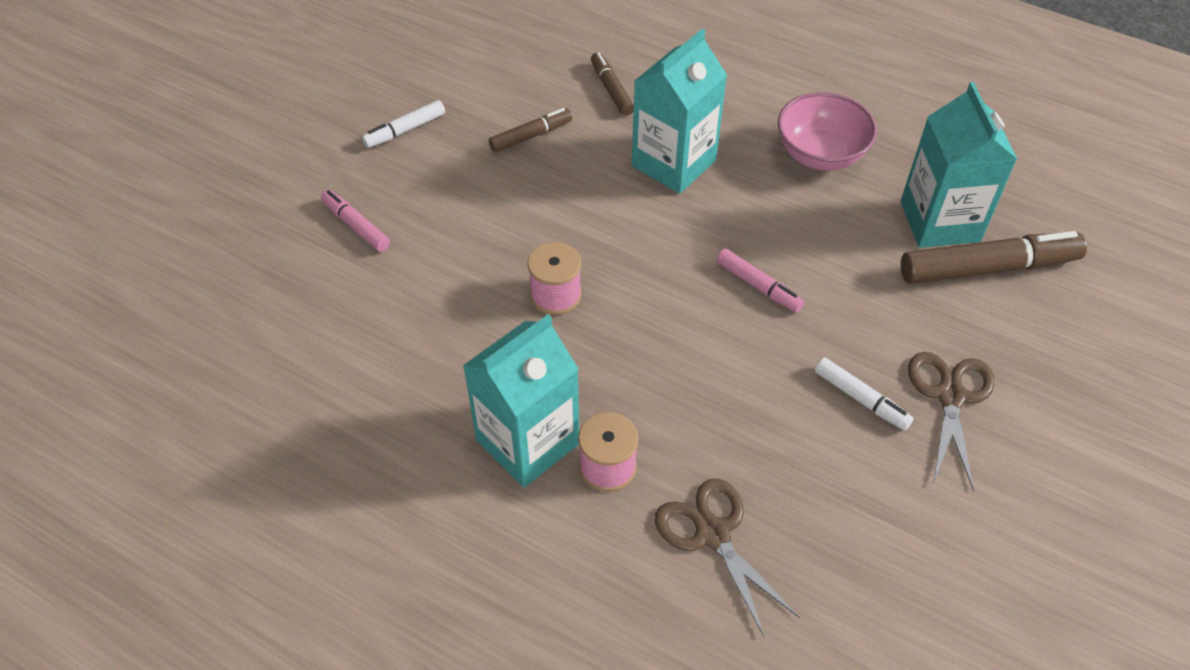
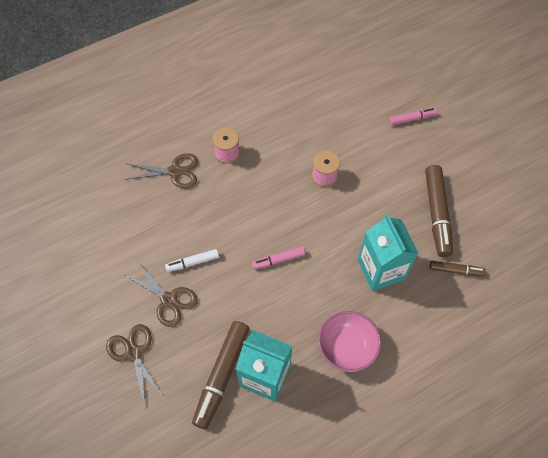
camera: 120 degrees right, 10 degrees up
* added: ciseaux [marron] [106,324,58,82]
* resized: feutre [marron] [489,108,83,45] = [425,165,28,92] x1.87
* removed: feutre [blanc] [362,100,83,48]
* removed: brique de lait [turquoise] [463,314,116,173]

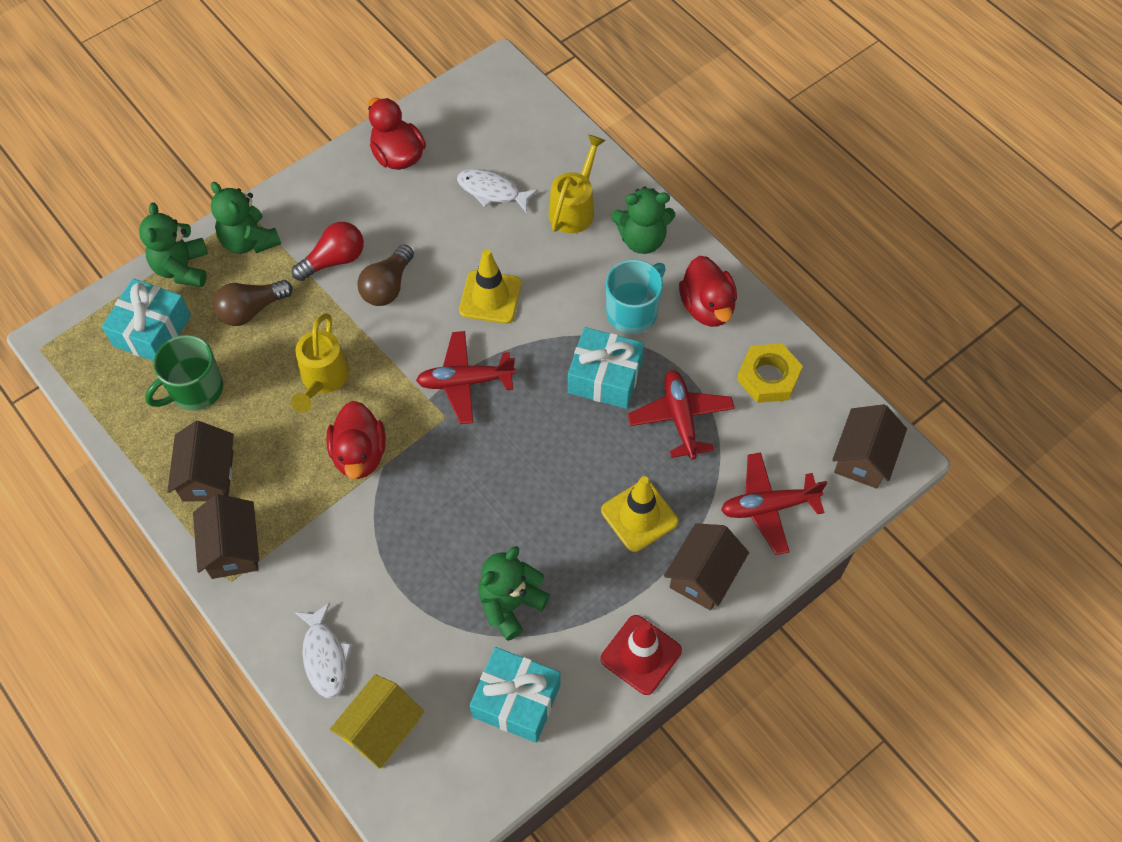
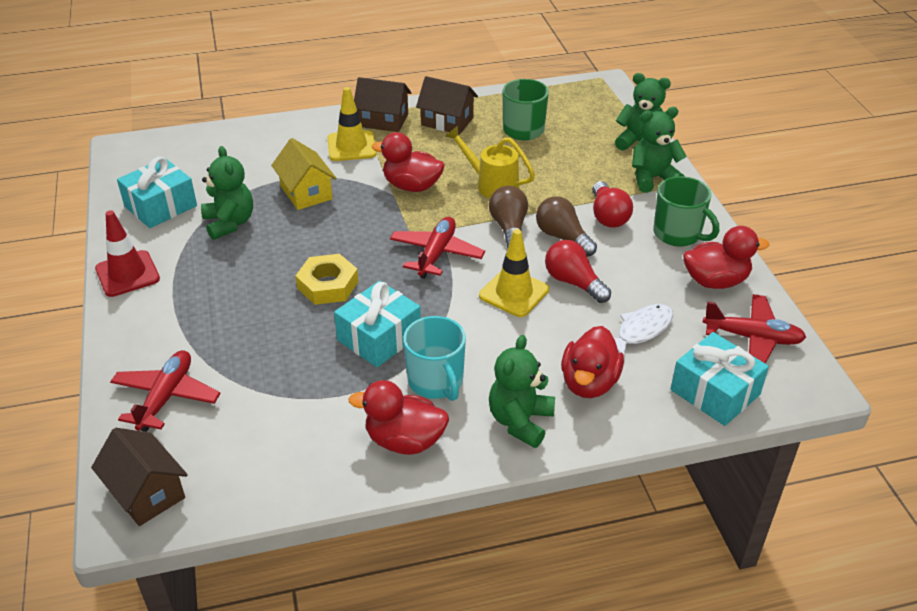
camera: 115 degrees right, 20 degrees down
* moved: maison [jaune] [330,674,94,95] to [271,138,66,72]
* moved: écrou [jaune] [737,343,66,60] to [296,254,63,51]
* moved: cône de chantier [jaune] [601,476,77,76] to [327,87,49,74]
* moved: ampoule [marron] [213,280,80,46] to [489,186,39,62]
* added: ampoule [rouge] [545,240,66,63]
* replaced: arrosoir [jaune] [549,134,57,99] to canard [rouge] [561,326,63,72]
* added: tasse [vert] [653,176,66,70]
* moved: cadeau [turquoise] [102,278,89,83] to [671,332,98,94]
* moved: avion [rouge] [628,370,107,90] to [703,294,103,69]
* removed: poisson [blanc] [295,603,57,95]
* removed: maison [marron] [664,523,85,87]

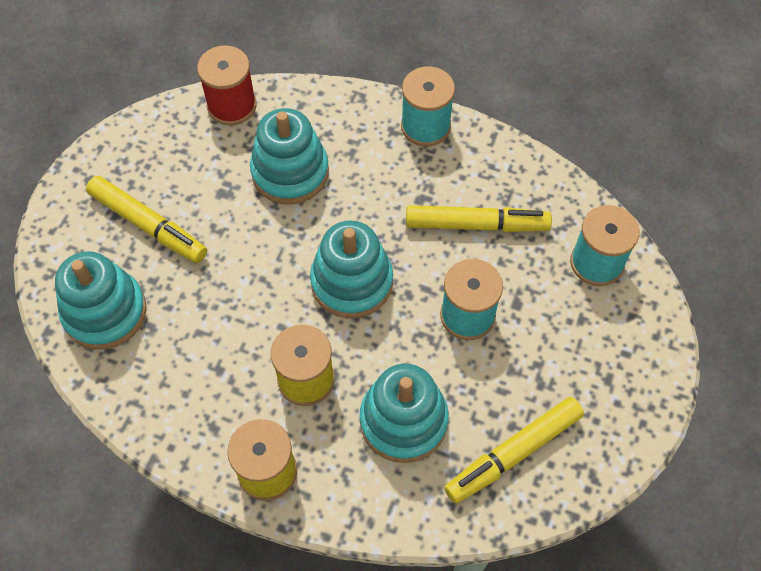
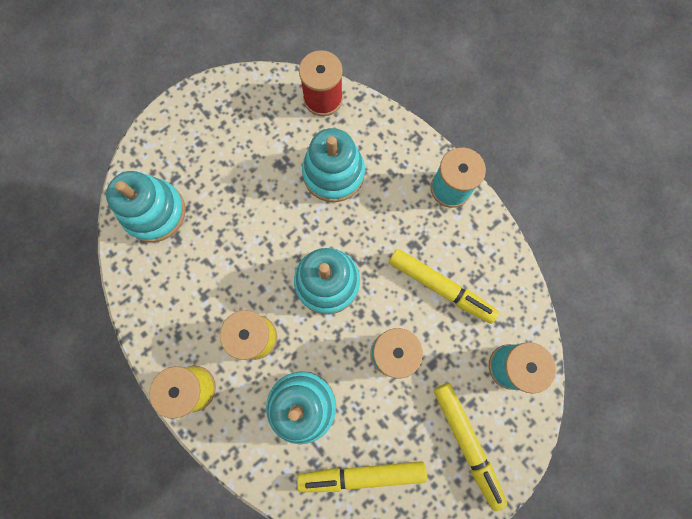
camera: 30 degrees right, 15 degrees up
* moved: feutre [jaune] [86,176,121,87] to [434,383,73,128]

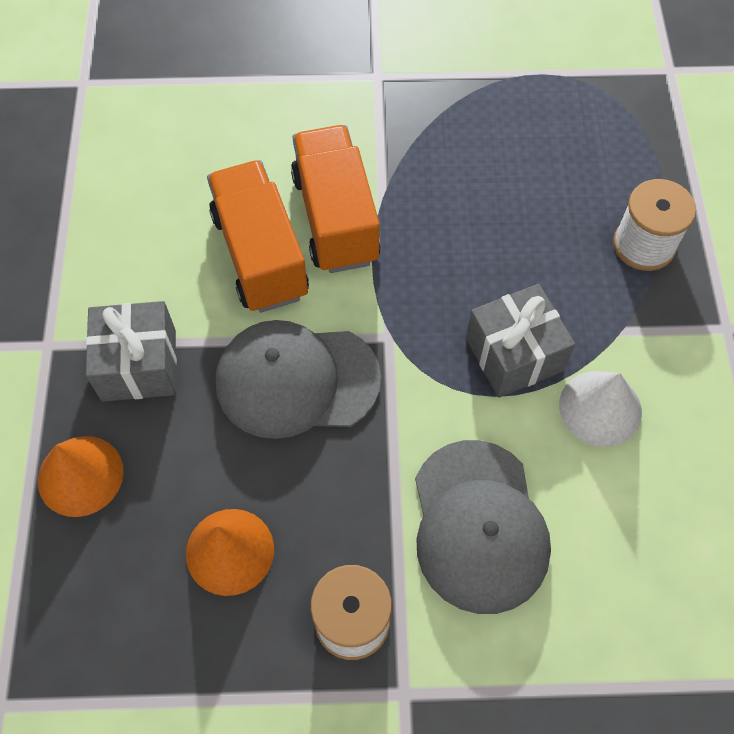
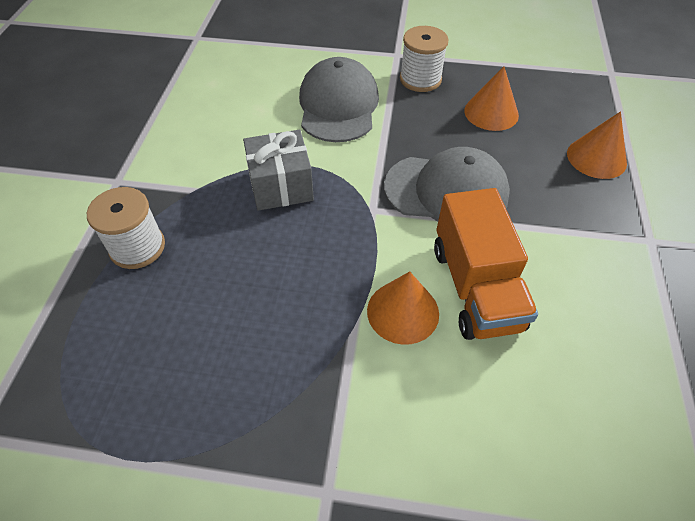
camera: 170 degrees left, 10 degrees down
* replaced: camion [orange] [291,125,90,148] to cône [orange] [367,271,72,74]
* removed: cadeau [gris] [86,301,91,101]
* removed: cône [blanc] [559,371,83,76]

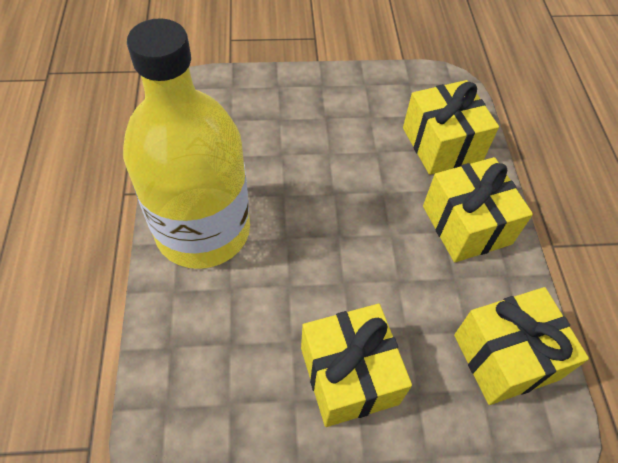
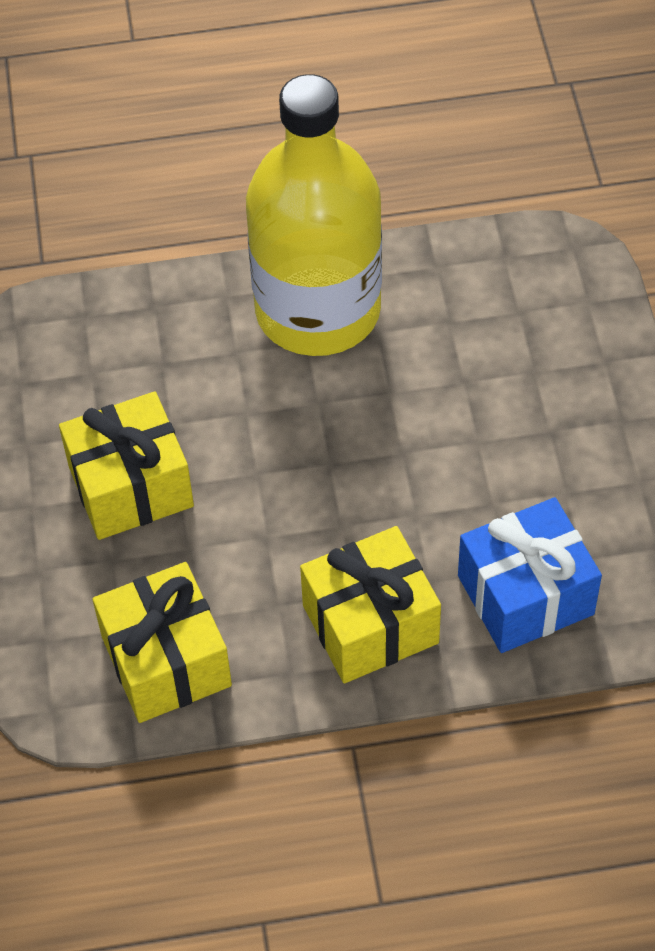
camera: 90 degrees right, 0 degrees up
* recoloured: cadeau [jaune] [403,80,96,95] to cadeau [bleu] [458,497,144,156]

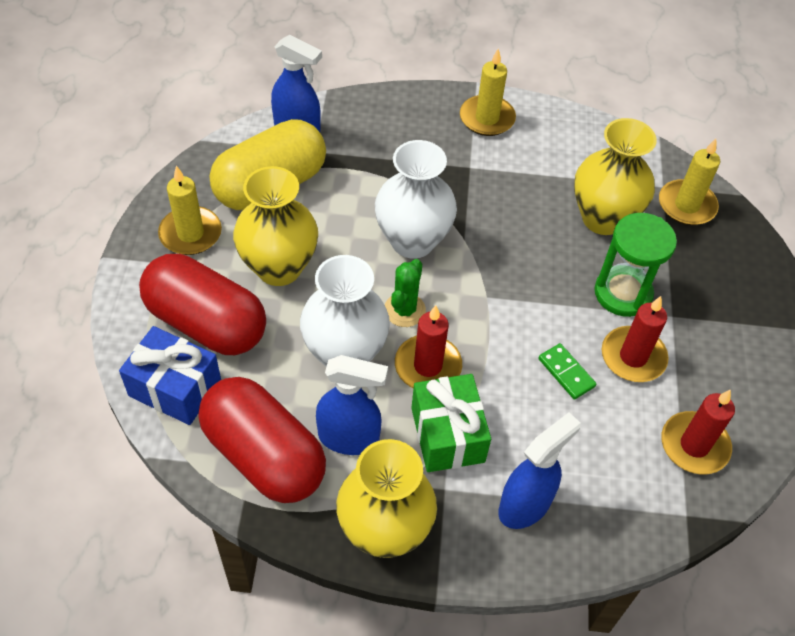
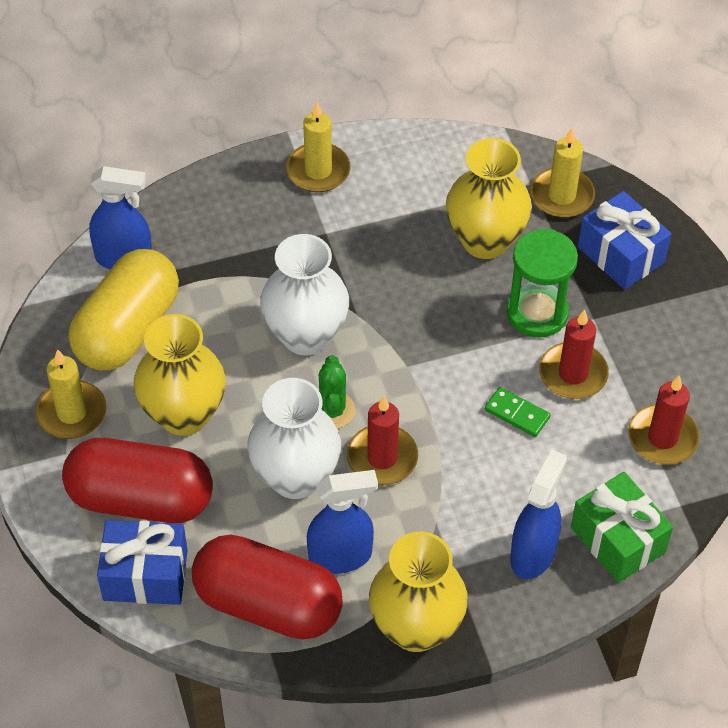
camera: 20 degrees left, 0 degrees up
* moved: cadeau [vert] [411,374,80,98] to [571,472,102,111]
* added: cadeau [bleu] [578,191,93,99]

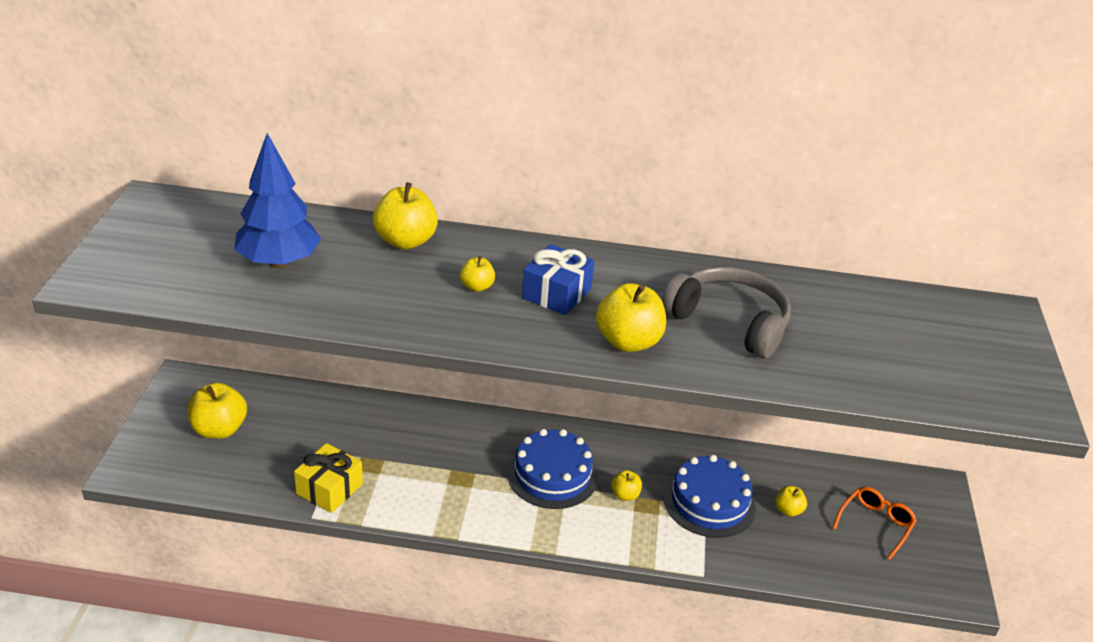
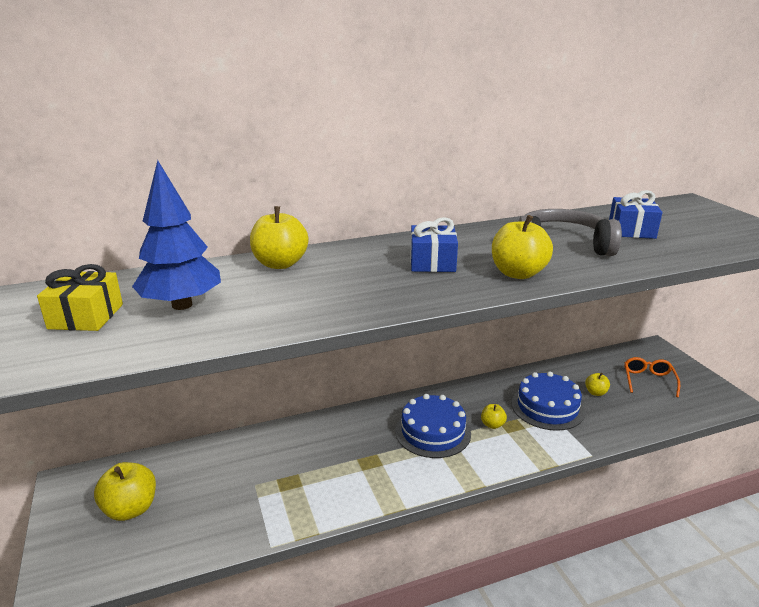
camera: 25 degrees left, 10 degrees down
* moved: cadeau [jaune] [294,443,69,70] to [37,264,86,67]
* added: cadeau [bleu] [609,190,53,49]
* removed: pomme [jaune] [460,256,35,36]

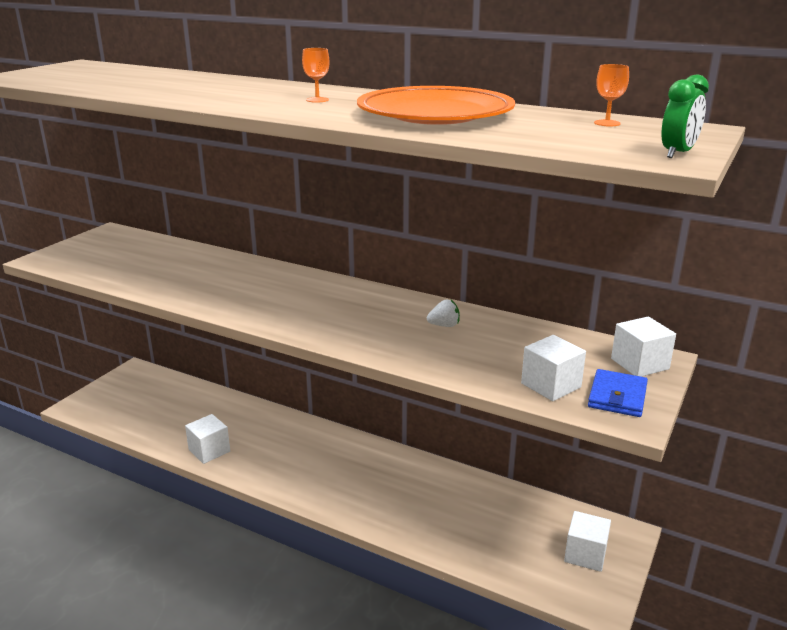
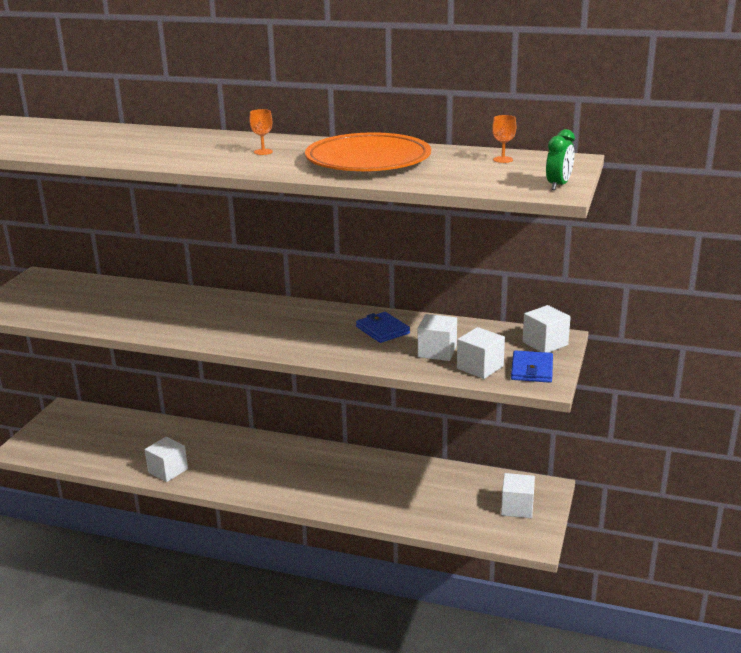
camera: 10 degrees left, 0 degrees up
* replaced: fraise [blanc] [427,300,33,27] to portefeuille [bleu] [356,312,54,31]
* added: cube [blanc] [418,314,39,47]

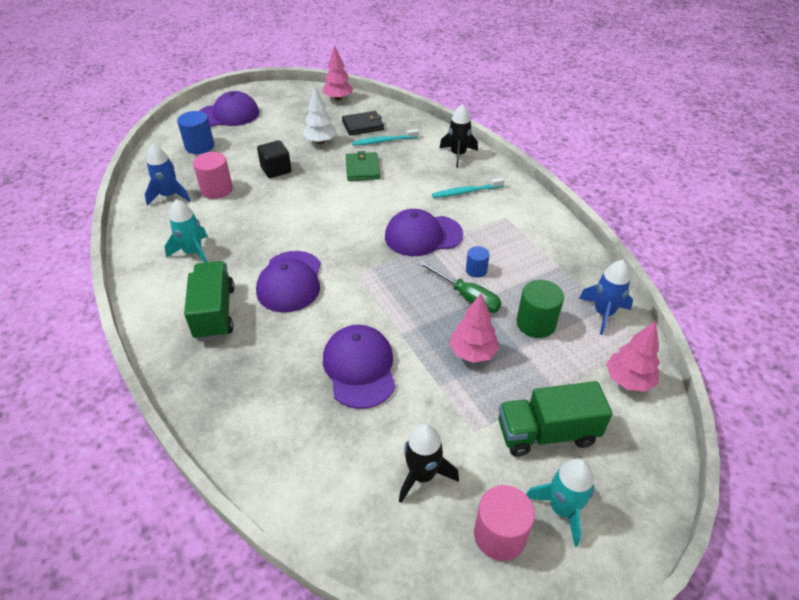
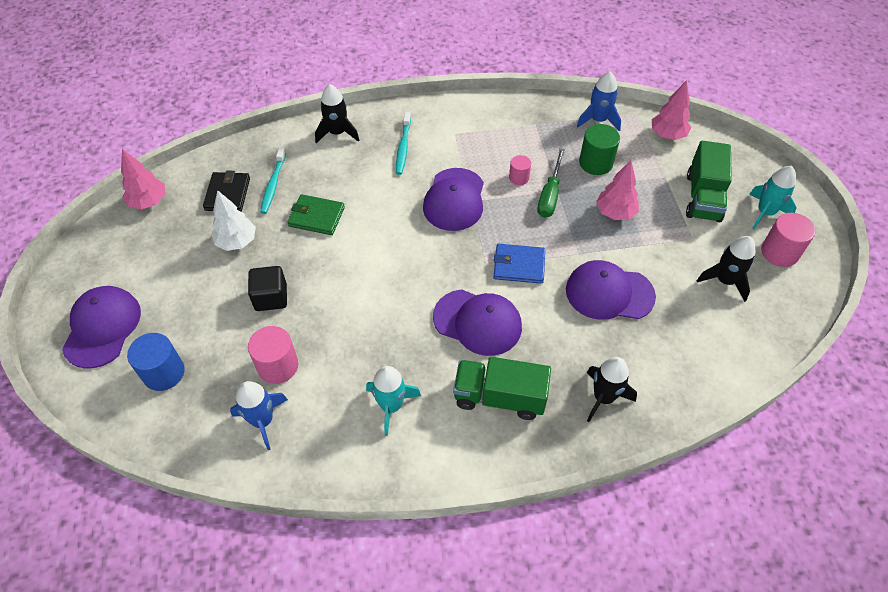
camera: 70 degrees left, 10 degrees up
* added: portefeuille [bleu] [494,244,51,40]
* recoloured: cylindre [bleu] [466,246,24,32] to cylindre [rose] [509,155,22,30]
* turned: tournevis [vert] [418,260,83,53] = [537,148,28,70] 135 degrees clockwise
* added: fusée [noir] [587,357,50,65]

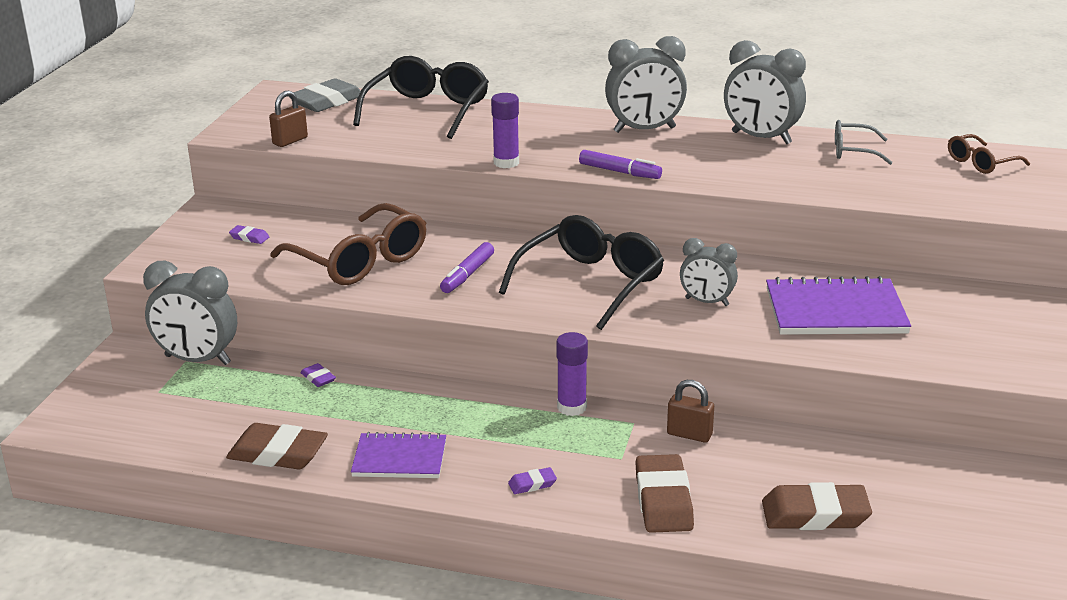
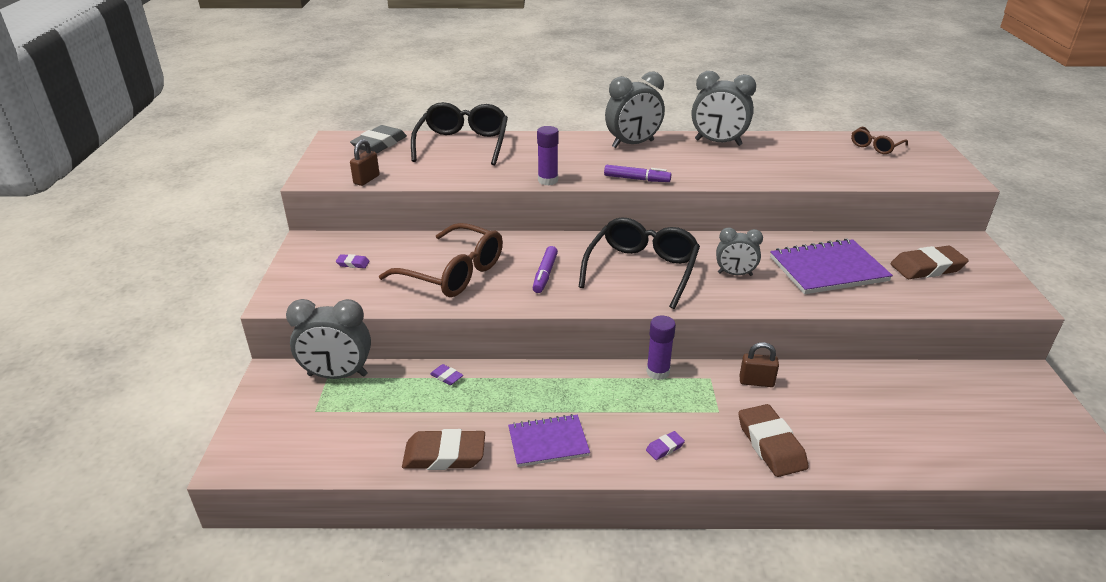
camera: 15 degrees left, 5 degrees up
* moved: gomme [marron] [762,482,110,48] to [891,245,78,34]
* removed: lunettes [gris] [835,120,58,45]

